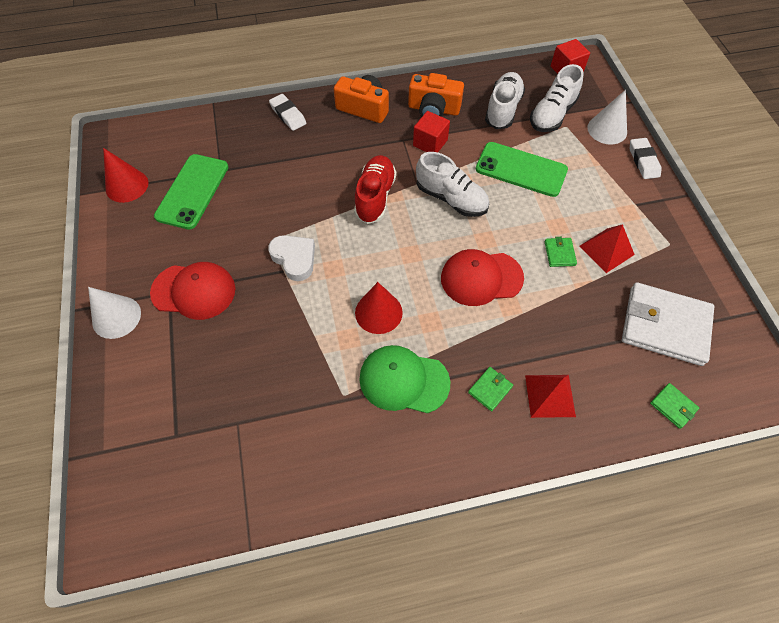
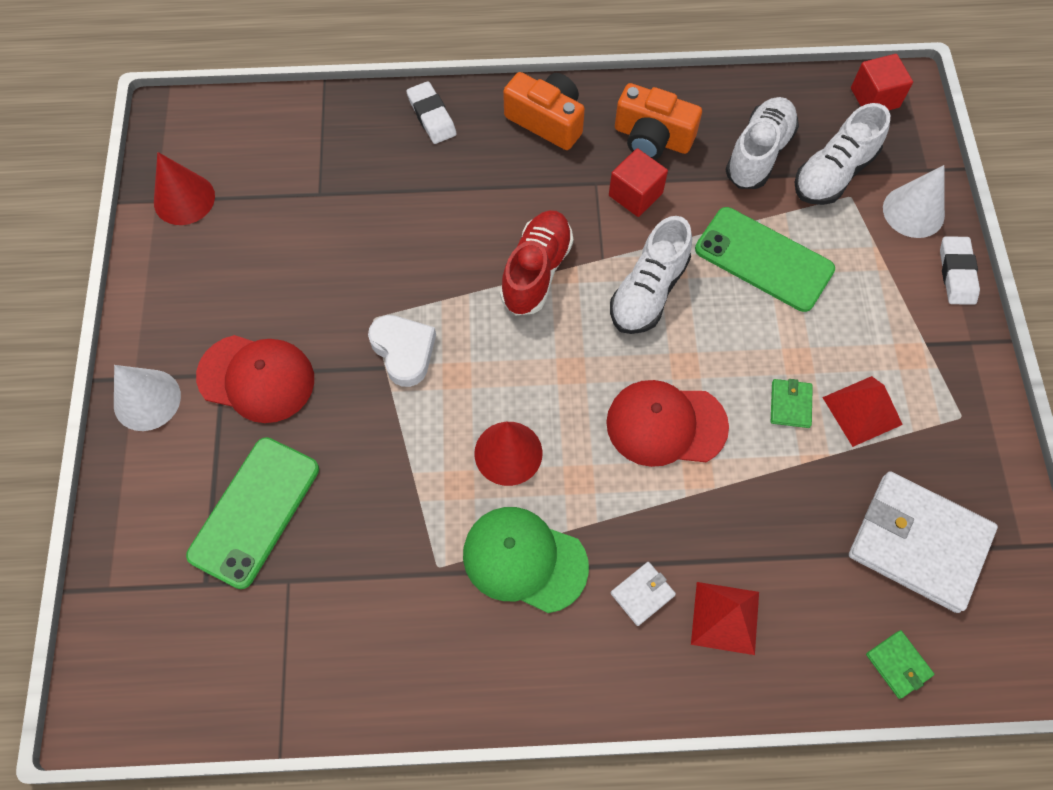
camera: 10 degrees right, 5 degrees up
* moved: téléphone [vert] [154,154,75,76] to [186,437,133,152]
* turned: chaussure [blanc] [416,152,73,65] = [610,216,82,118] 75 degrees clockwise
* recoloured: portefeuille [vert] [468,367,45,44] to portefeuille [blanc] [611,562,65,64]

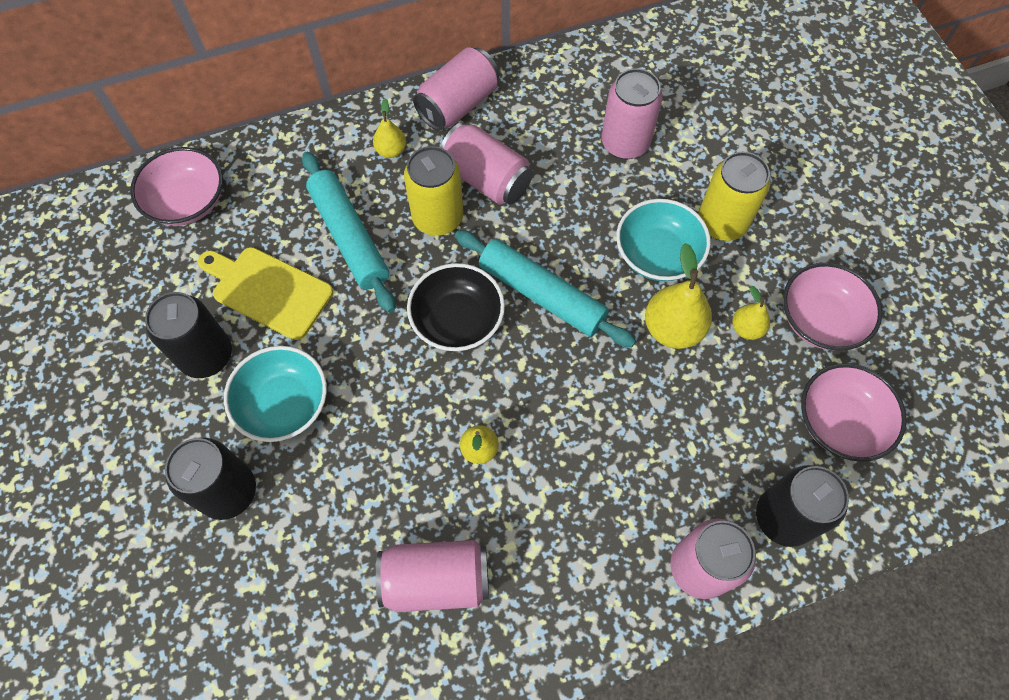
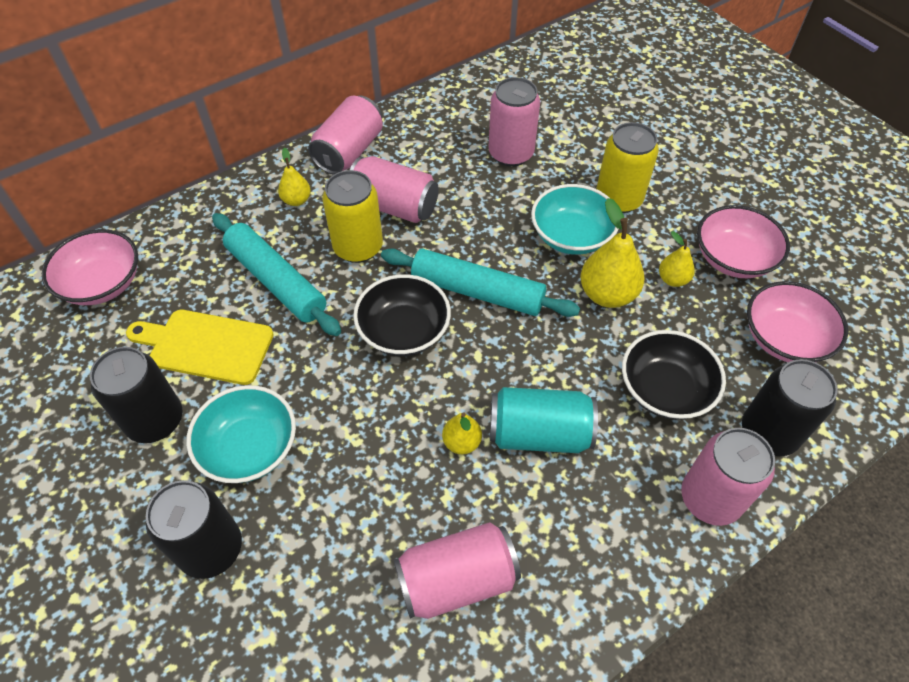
camera: 15 degrees left, 10 degrees down
* added: canette [turquoise] [490,387,108,66]
* added: bol [noir] [622,330,104,90]

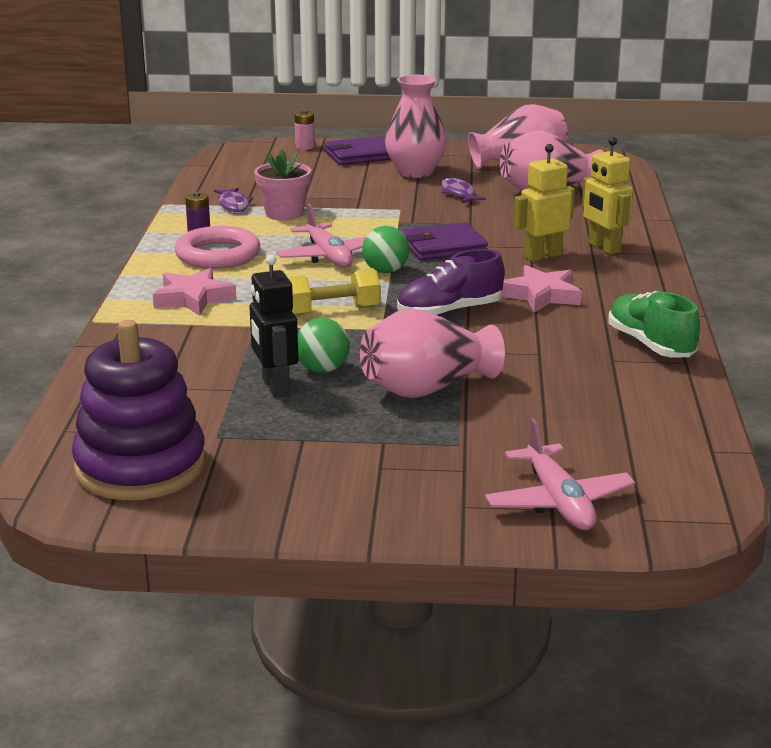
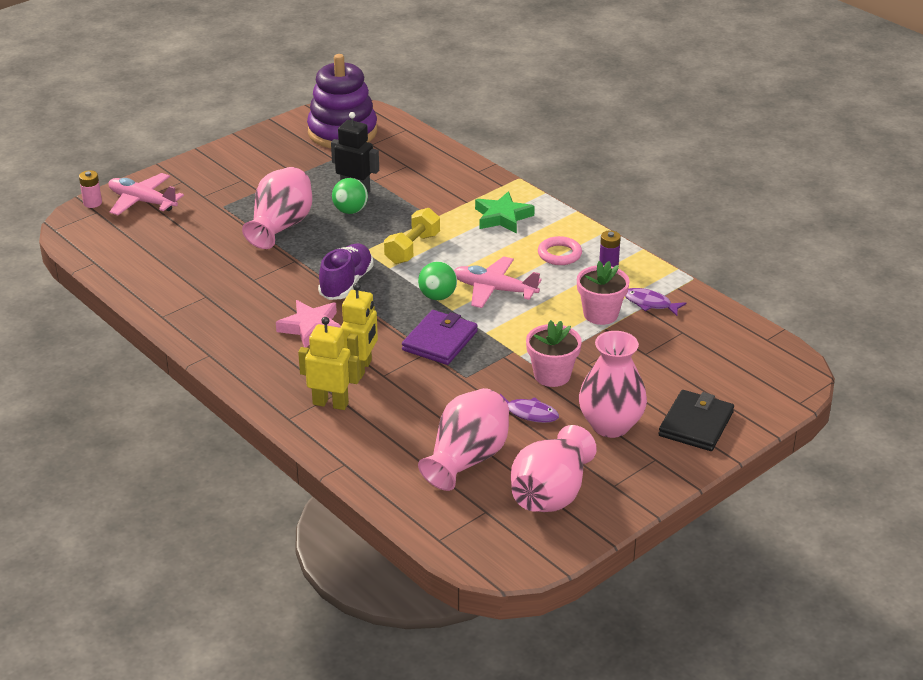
camera: 135 degrees right, 10 degrees up
* moved: pile [rose] [294,110,21,40] to [79,170,23,38]
* recoloured: étoile [rose] [153,268,83,48] to étoile [vert] [475,191,60,42]
* added: pot de fleurs [rose] [526,320,56,67]
* resized: anneau [rose] [175,226,85,43] = [538,236,44,29] x0.64
* recoloured: portefeuille [violet] [325,136,66,29] to portefeuille [noir] [659,390,75,61]
* removed: chaussure [vert] [608,291,92,66]

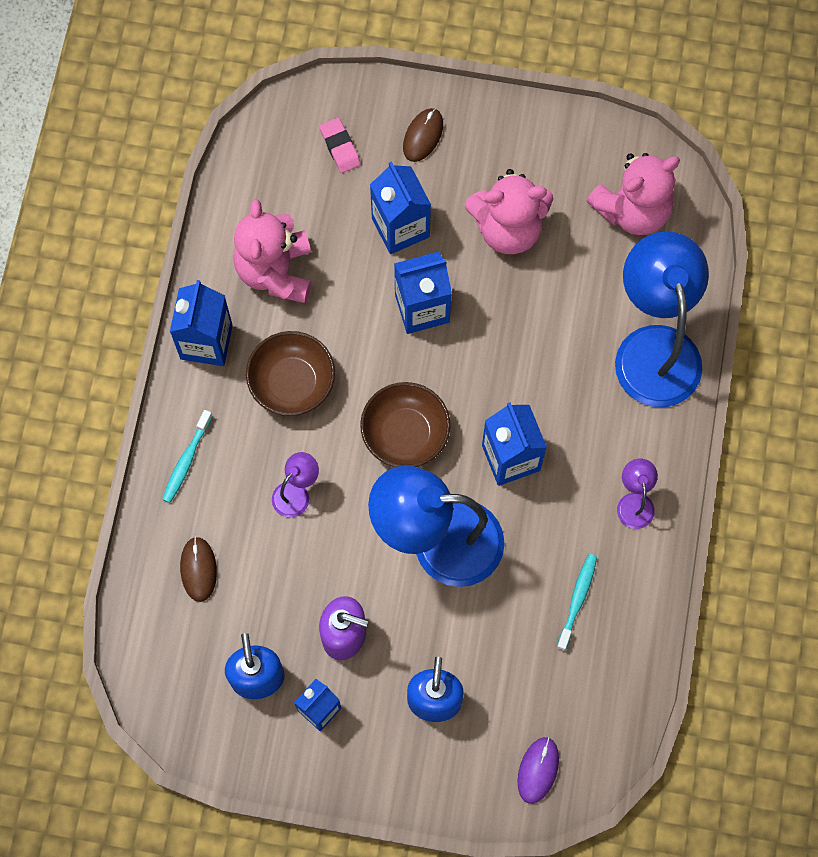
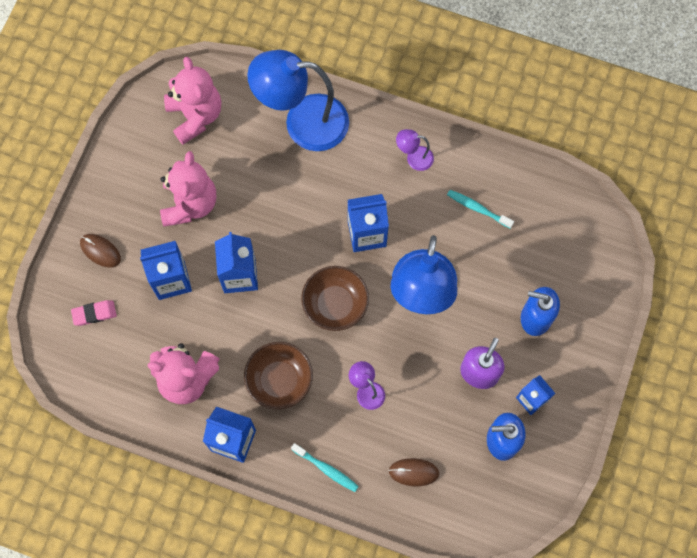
camera: 80 degrees left, 0 degrees up
* removed: souris [violet] [517,737,42,67]

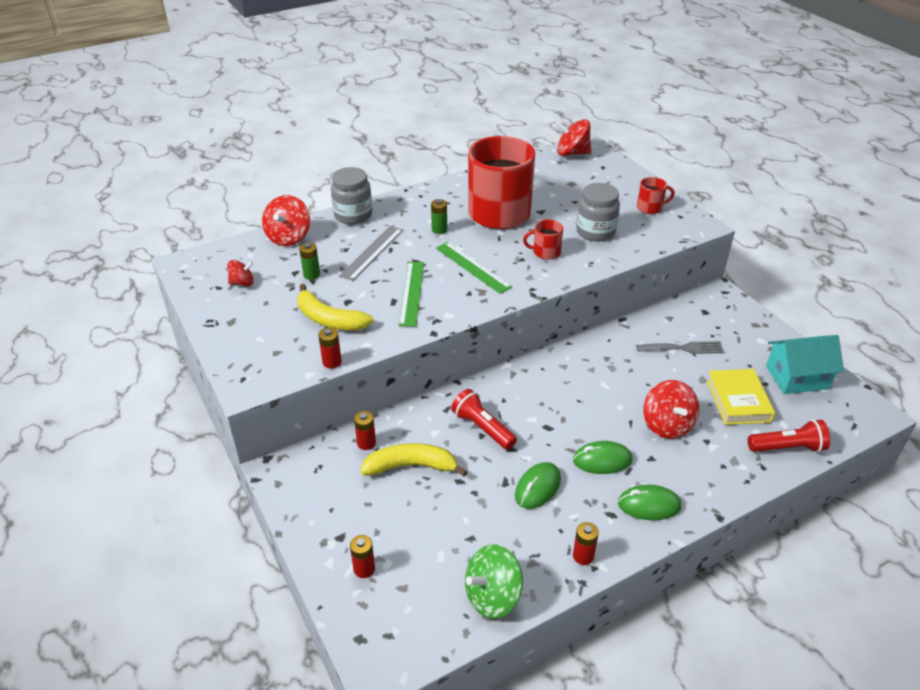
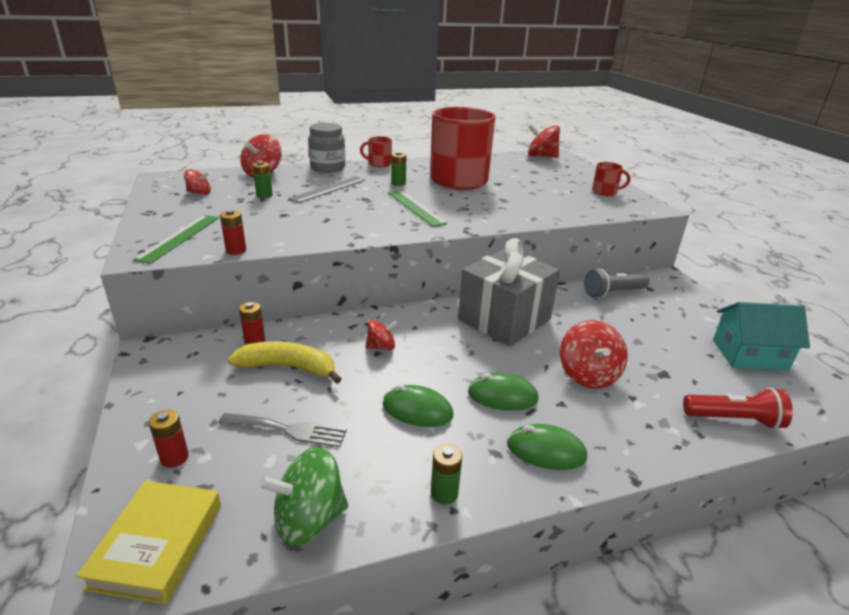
camera: 10 degrees right, 10 degrees down
* moved: livre [jaune] [706,369,69,56] to [76,481,145,123]
* moved: règle [vert] [399,262,25,65] to [133,215,86,49]
* moved: fourchette [gris] [636,341,88,13] to [219,413,128,34]
* moved: tasse [rouge] [523,219,40,41] to [360,136,32,32]
* replaced: lampe de poche [rouge] [451,389,66,61] to toupie [rouge] [365,319,33,31]
* turned: souris [vert] [515,462,46,47] = [383,385,70,42] 60 degrees clockwise
* recoloured: pile [rouge] [573,522,26,43] to pile [vert] [431,444,31,60]
* added: cadeau [gris] [458,238,102,108]
* added: lampe de poche [gris] [584,268,66,30]
* removed: banane [jaune] [297,284,76,47]
* removed: bocal [gris] [576,183,44,58]

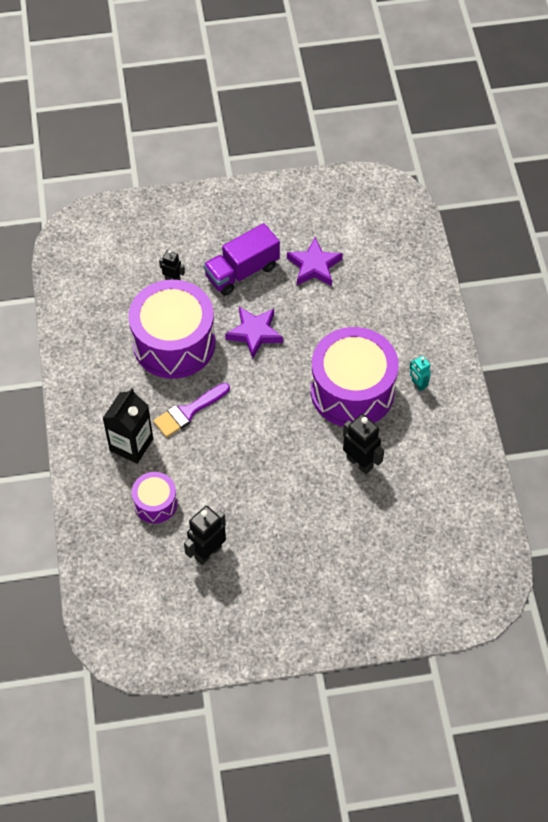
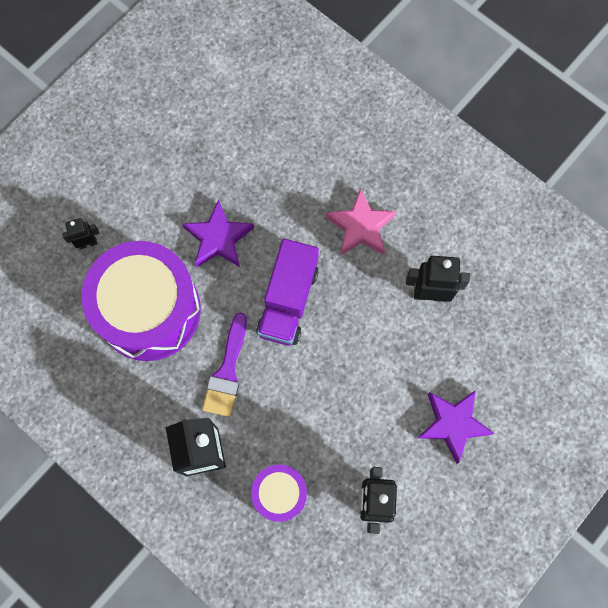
camera: 40 degrees left, 15 degrees up
* moved: camion [violet] [203,223,77,73] to [256,239,63,107]
* replaced: tambour [violet] [311,327,87,100] to étoile [rose] [326,188,71,68]
* moved: étoile [violet] [287,237,56,49] to [418,390,76,74]
* removed: robot [turquoise] [410,356,21,35]

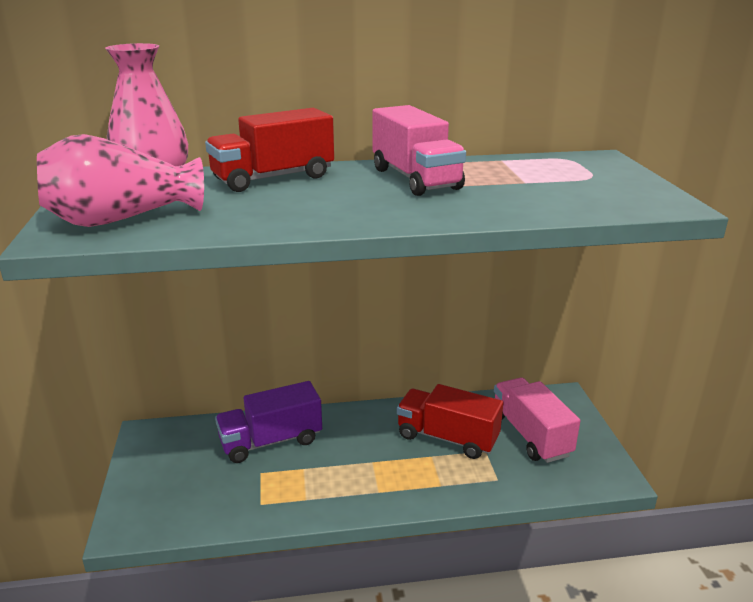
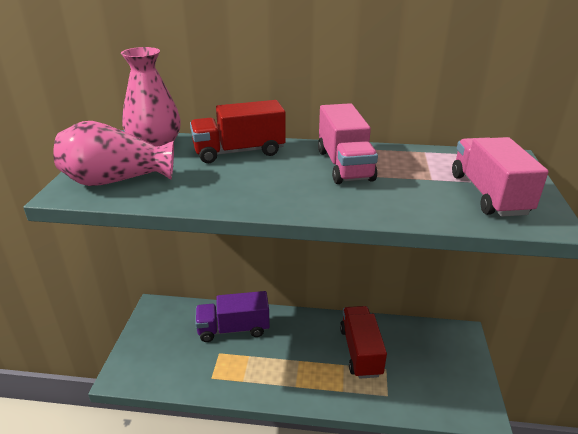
camera: 15 degrees right, 5 degrees up
* turned: camion [rouge] [397,384,106,75] = [340,306,47,73] 45 degrees clockwise
* moved: camion [rose] [494,377,86,86] to [452,137,97,80]

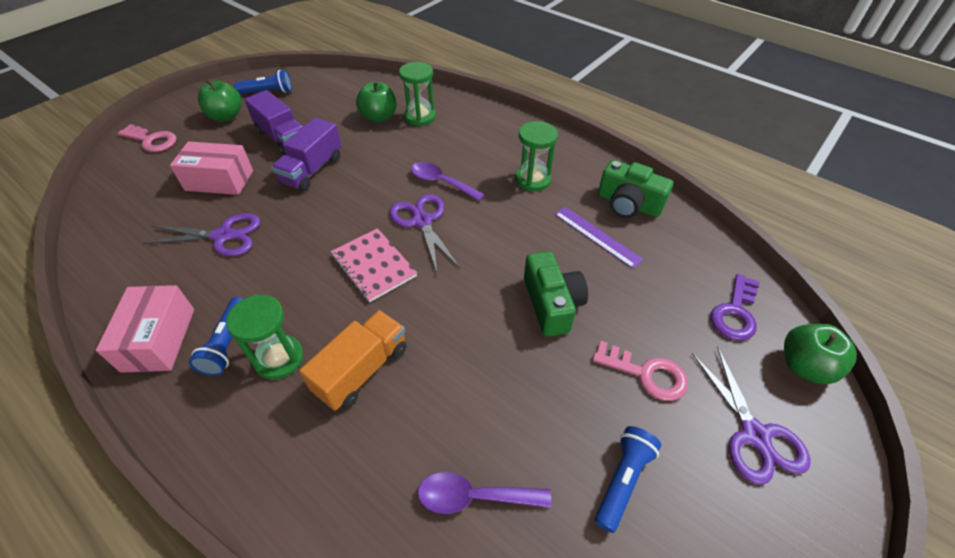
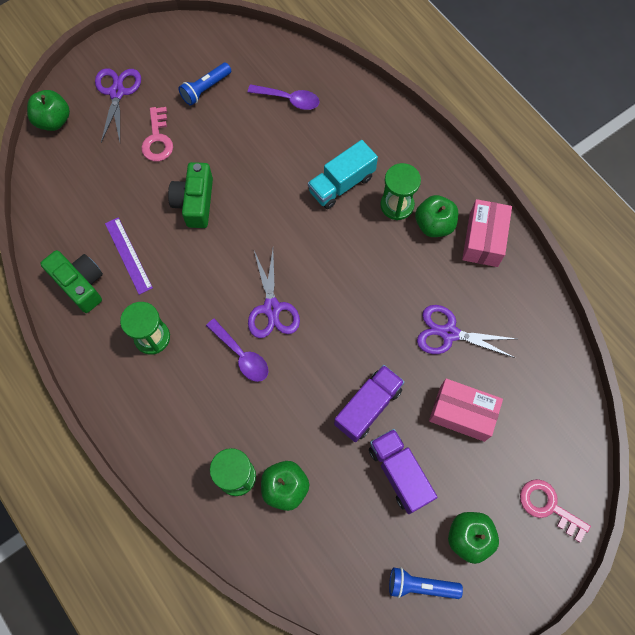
camera: 165 degrees left, 20 degrees up
* turned: clé [rose] [592,341,96,60] = [141,107,32,54] 135 degrees counterclockwise
* recoloured: camion [orange] [299,310,108,101] to camion [turquoise] [308,140,70,69]
* replaced: lampe de poche [bleu] [189,297,54,79] to pomme [vert] [415,195,43,42]
* removed: carnet [rose] [331,228,86,74]
* removed: clé [violet] [711,274,49,66]

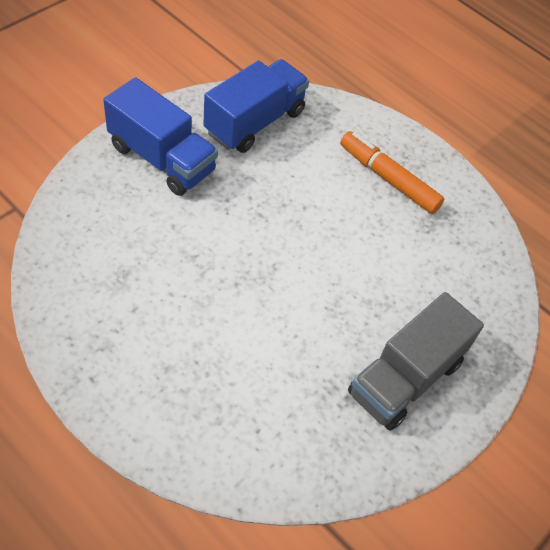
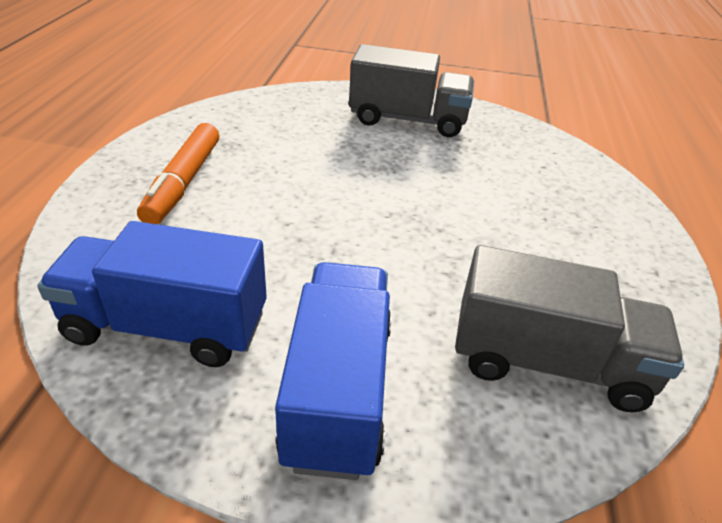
camera: 120 degrees left, 15 degrees down
* added: camion [gris] [455,245,229,167]

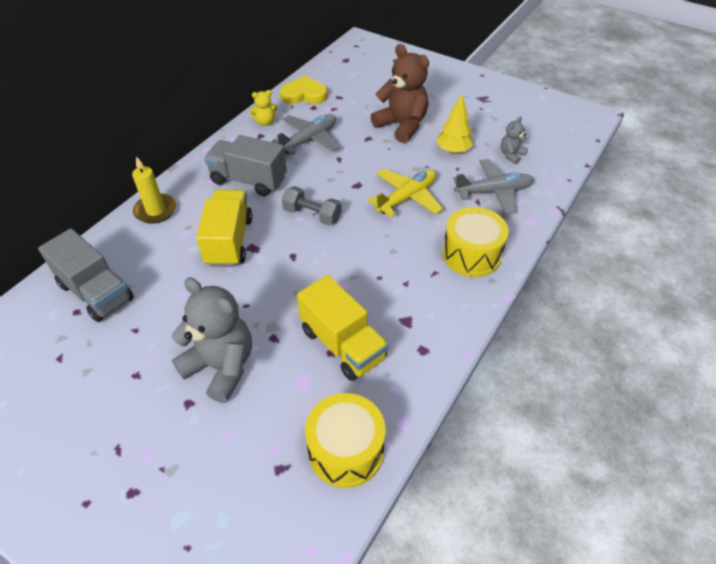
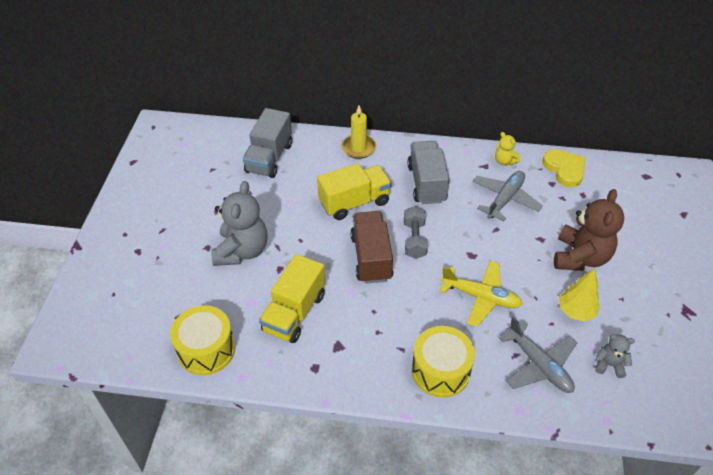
camera: 65 degrees right, 0 degrees up
* added: camion [marron] [350,211,43,73]
* turned: avion [gris] [272,114,68,41] = [472,171,71,50] 75 degrees counterclockwise

